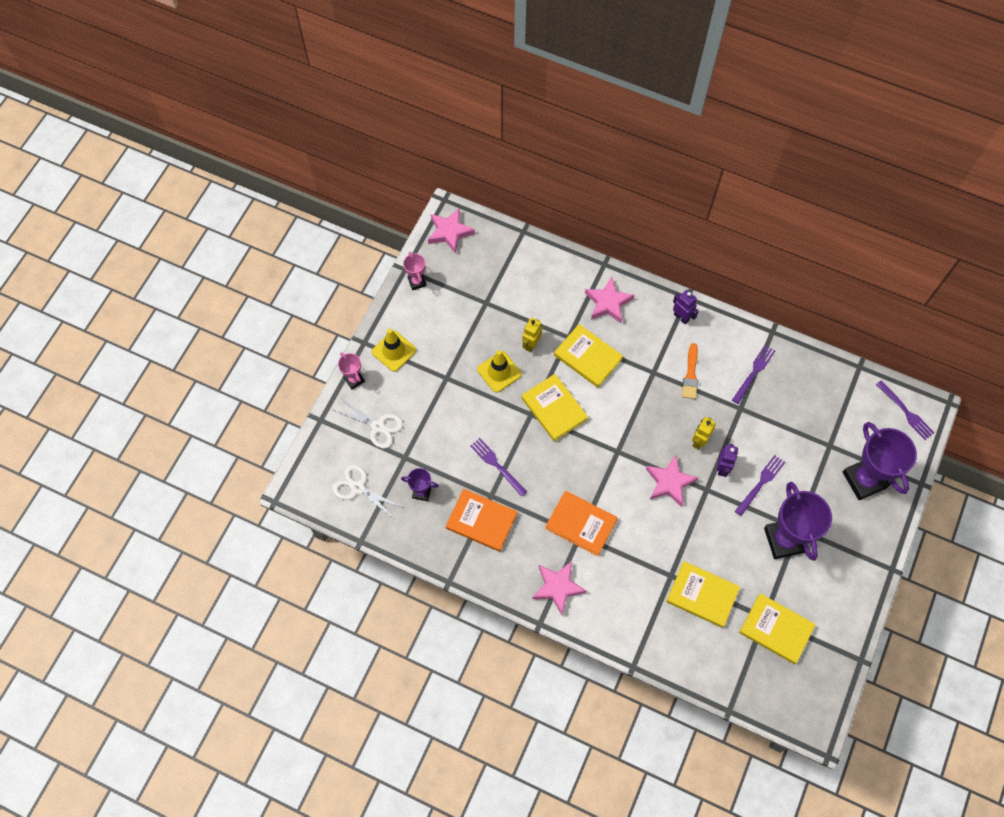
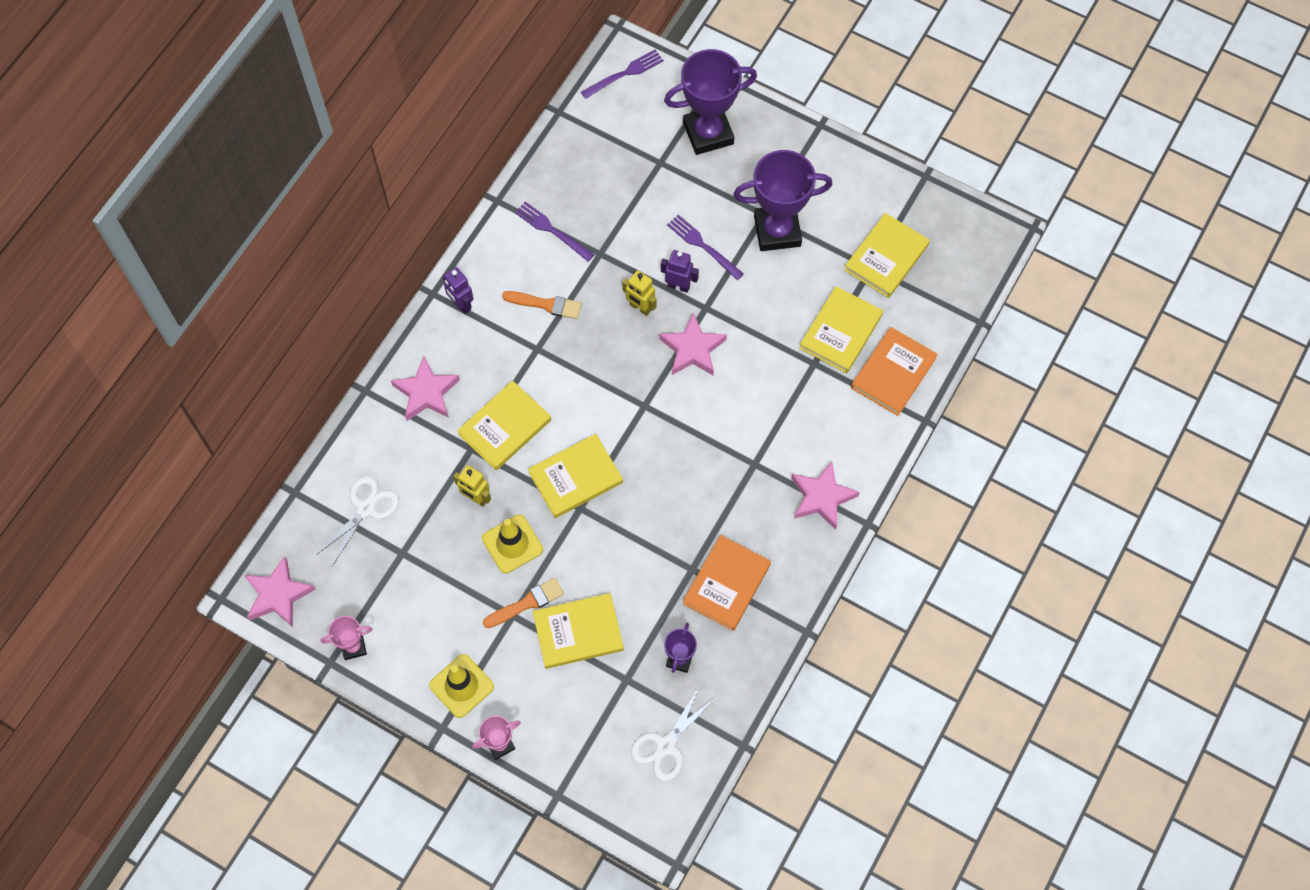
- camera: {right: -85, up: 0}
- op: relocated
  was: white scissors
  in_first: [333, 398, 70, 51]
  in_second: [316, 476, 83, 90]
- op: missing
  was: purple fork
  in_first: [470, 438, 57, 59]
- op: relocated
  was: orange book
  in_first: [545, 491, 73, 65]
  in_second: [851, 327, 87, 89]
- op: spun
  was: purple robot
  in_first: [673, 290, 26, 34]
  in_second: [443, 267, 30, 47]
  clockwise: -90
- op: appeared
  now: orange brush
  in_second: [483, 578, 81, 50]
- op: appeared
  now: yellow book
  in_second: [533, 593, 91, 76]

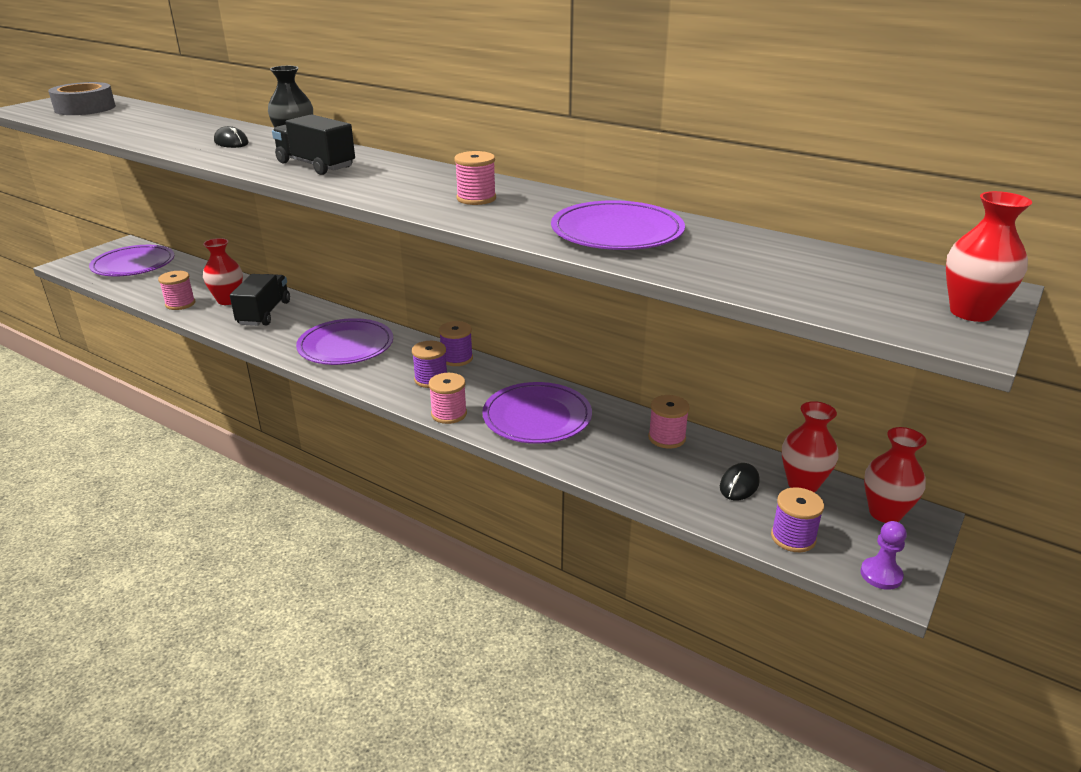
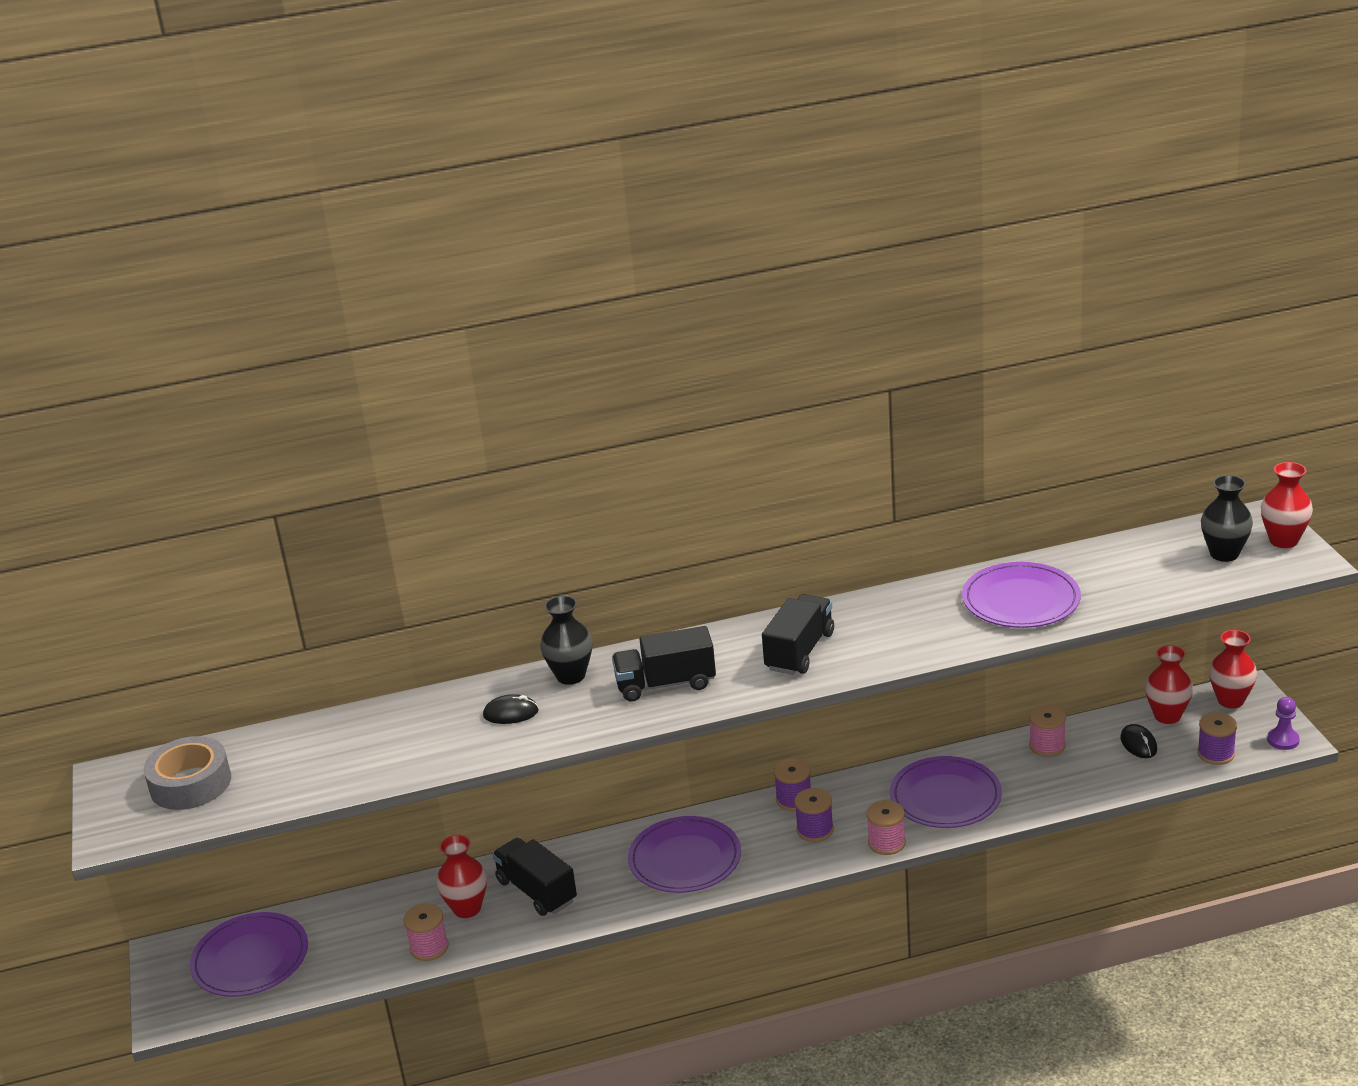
- camera: {right: -45, up: 0}
- op: missing
  was: pink spool
  in_first: [455, 151, 41, 54]
- op: appeared
  now: black truck
  in_second: [762, 594, 72, 81]
- op: appeared
  now: black vase
  in_second: [1201, 475, 52, 87]

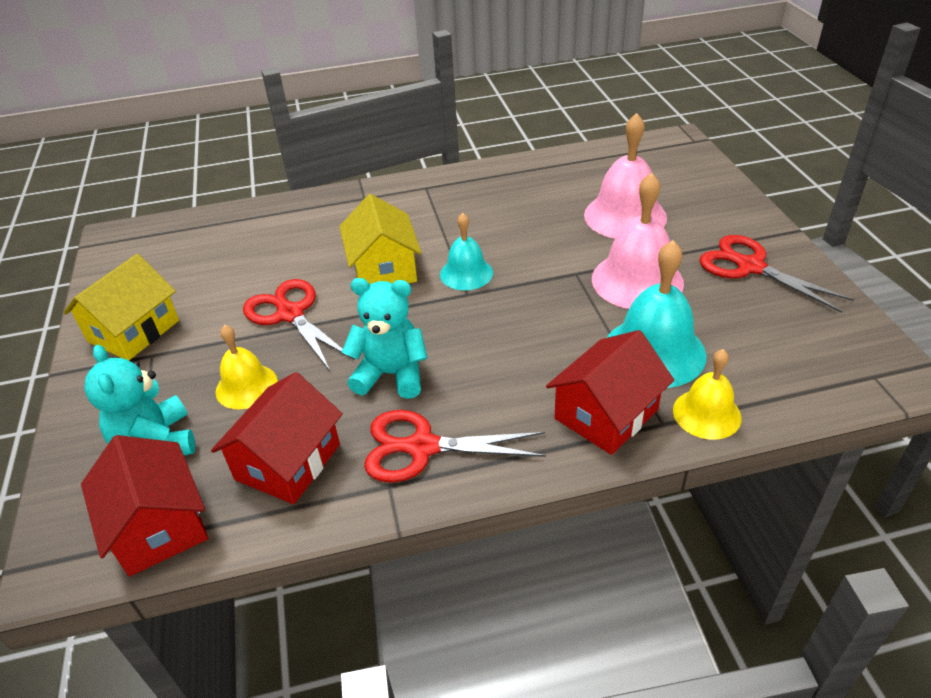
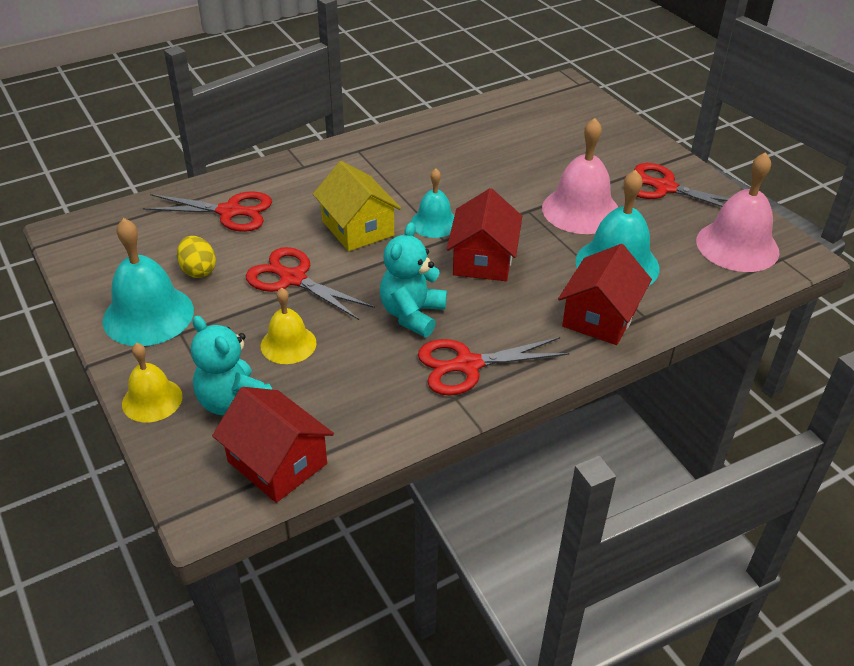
- camera: {right: -20, up: 0}
- op: exchanged
  was: yellow house
  now: turquoise bell
  in_first: [63, 254, 116, 106]
  in_second: [102, 218, 92, 128]
- op: relocated
  was: red house
  in_first: [211, 372, 132, 132]
  in_second: [447, 188, 75, 93]
- op: spun
  was: turquoise teddy bear
  in_first: [342, 278, 85, 121]
  in_second: [380, 222, 67, 115]
  clockwise: -60
- op: relocated
  was: pink bell
  in_first: [584, 113, 83, 126]
  in_second: [696, 152, 83, 120]
- op: relocated
  was: yellow bell
  in_first: [673, 349, 69, 91]
  in_second: [122, 343, 61, 79]
- op: appeared
  now: red scissors
  in_second: [143, 192, 129, 40]
- op: appeared
  now: yellow egg
  in_second: [177, 236, 39, 42]

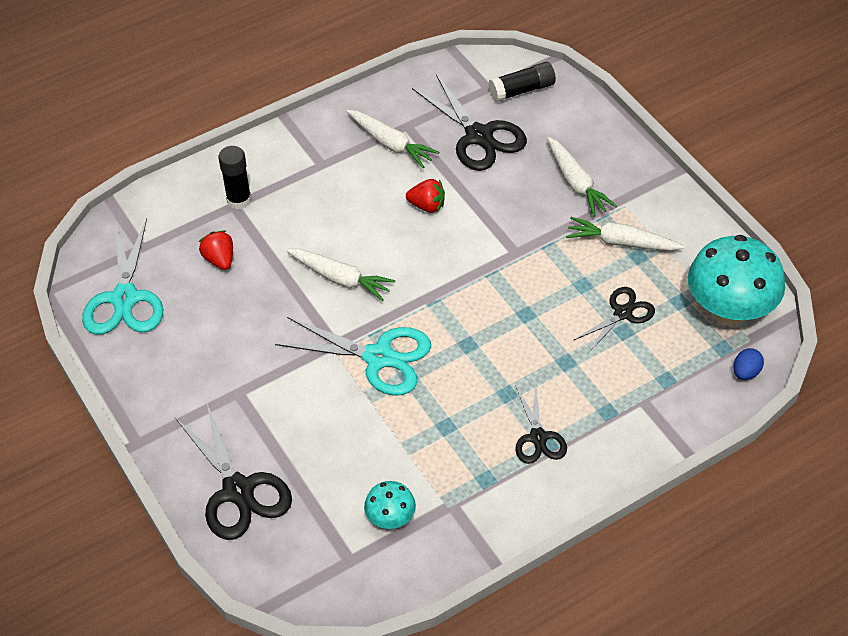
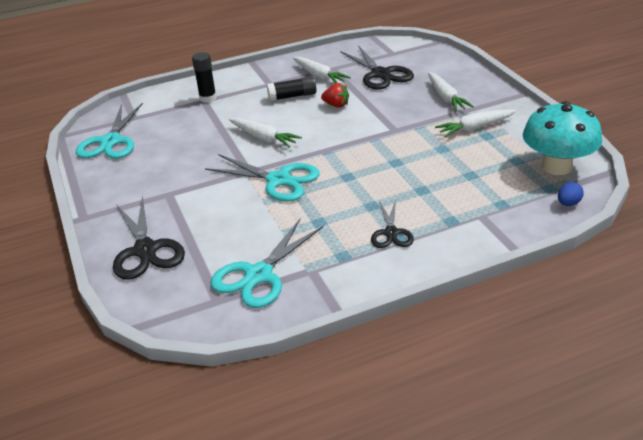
- camera: {right: 10, up: -15}
- op: missing
  was: red strawberry
  in_first: [199, 230, 34, 40]
- op: exchanged
  was: turquoise mushroom
  now: turquoise scissors
  in_first: [364, 481, 52, 48]
  in_second: [211, 219, 113, 89]
- op: relocated
  was: black glue stick
  in_first: [488, 62, 68, 40]
  in_second: [267, 76, 49, 25]
- op: spun
  was: white carrot
  in_first: [566, 217, 118, 34]
  in_second: [435, 109, 81, 28]
  clockwise: -45
- op: missing
  was: black scissors
  in_first: [574, 287, 81, 66]

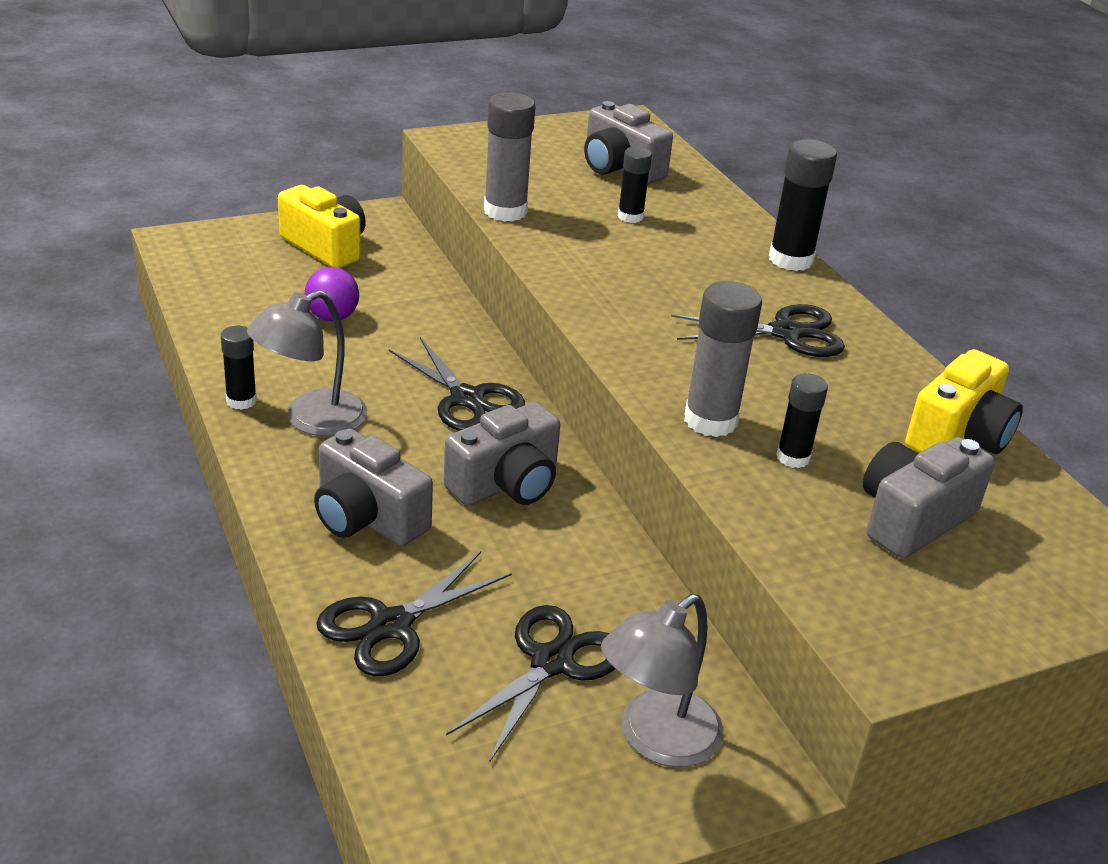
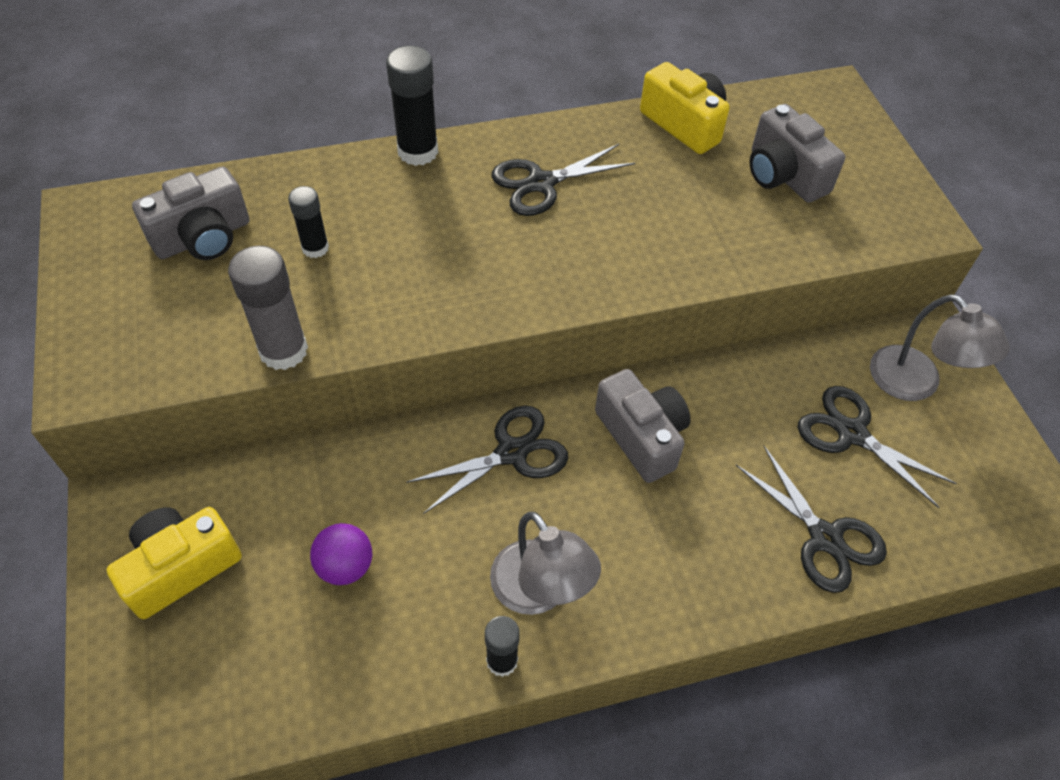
- camera: {right: -80, up: 20}
- op: missing
  was: grey camera
  in_first: [314, 429, 119, 117]
- op: spun
  was: black scissors
  in_first: [671, 304, 174, 53]
  in_second: [491, 144, 144, 72]
  clockwise: -120
- op: missing
  was: grey glue stick
  in_first: [684, 281, 78, 156]
- op: missing
  was: black glue stick
  in_first: [776, 373, 52, 95]

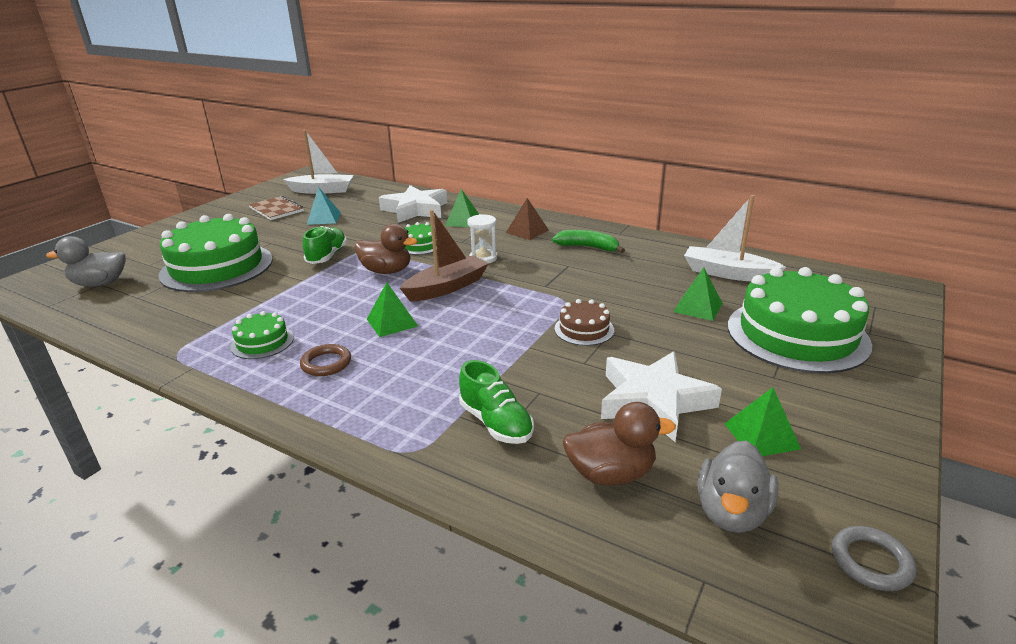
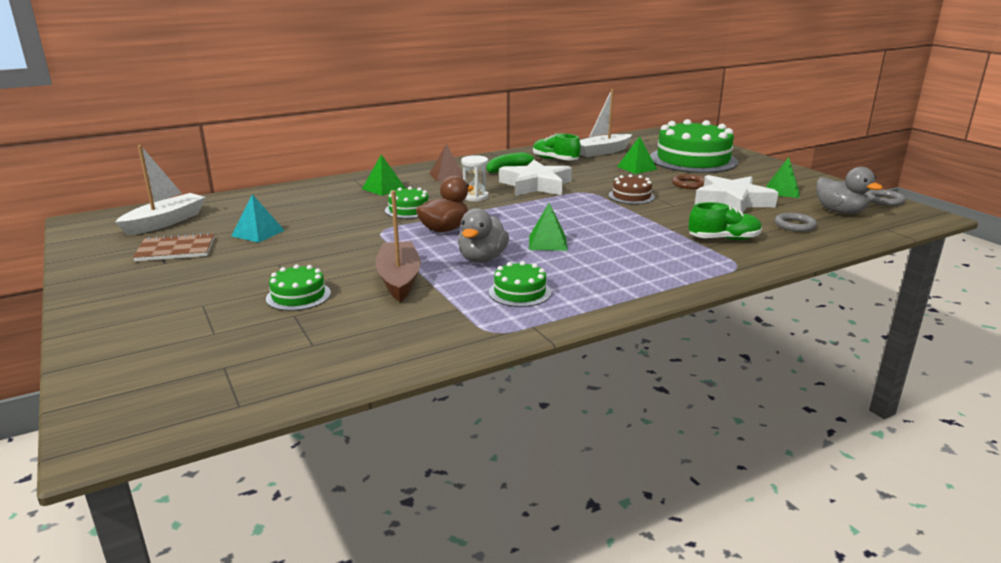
- camera: {right: -60, up: -5}
- op: relocated
  was: grey duck
  in_first: [46, 236, 80, 51]
  in_second: [458, 208, 51, 55]
- op: size
  was: green cake
  in_first: [158, 214, 115, 78]
  in_second: [266, 264, 65, 47]
  ratio: 0.46
- op: relocated
  was: brown ring
  in_first: [300, 344, 51, 32]
  in_second: [672, 174, 33, 15]
- op: relocated
  was: green shoe
  in_first: [303, 226, 44, 38]
  in_second: [533, 133, 48, 27]
- op: relocated
  was: white star
  in_first: [379, 185, 68, 38]
  in_second: [499, 160, 73, 36]
- op: relocated
  was: brown boat
  in_first: [400, 209, 89, 93]
  in_second: [375, 190, 46, 112]
- op: exchanged
  was: brown duck
  now: grey ring
  in_first: [563, 402, 113, 83]
  in_second: [775, 213, 42, 19]

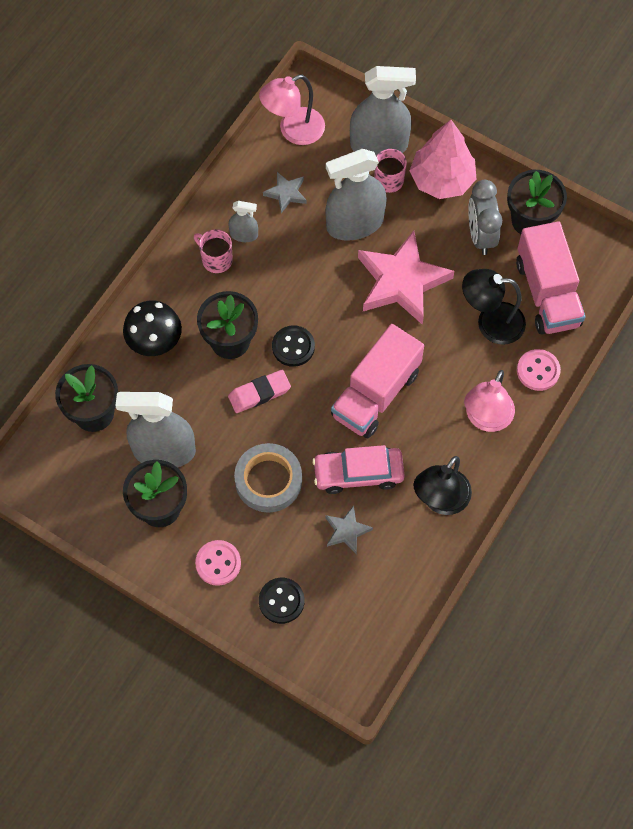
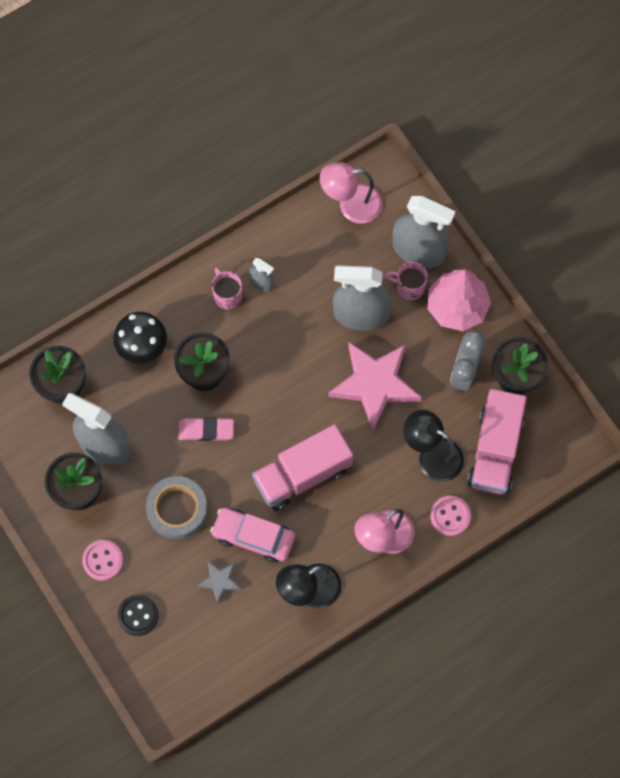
- camera: {right: 25, up: 5}
- op: missing
  was: grey star
  in_first: [263, 172, 44, 41]
- op: missing
  was: black button
  in_first: [272, 325, 43, 42]

